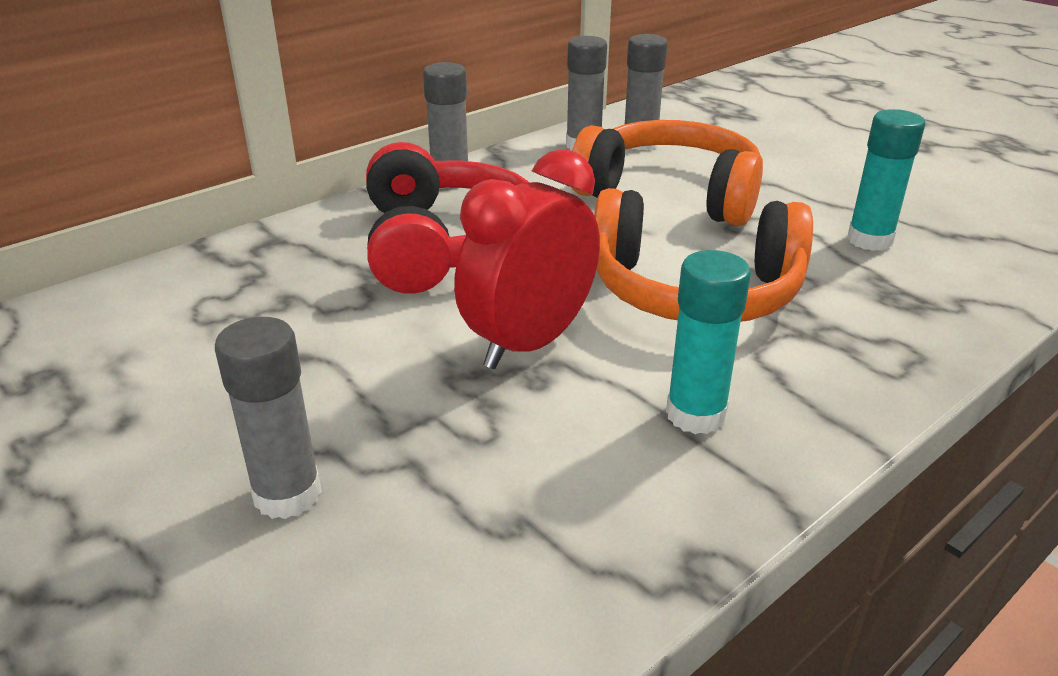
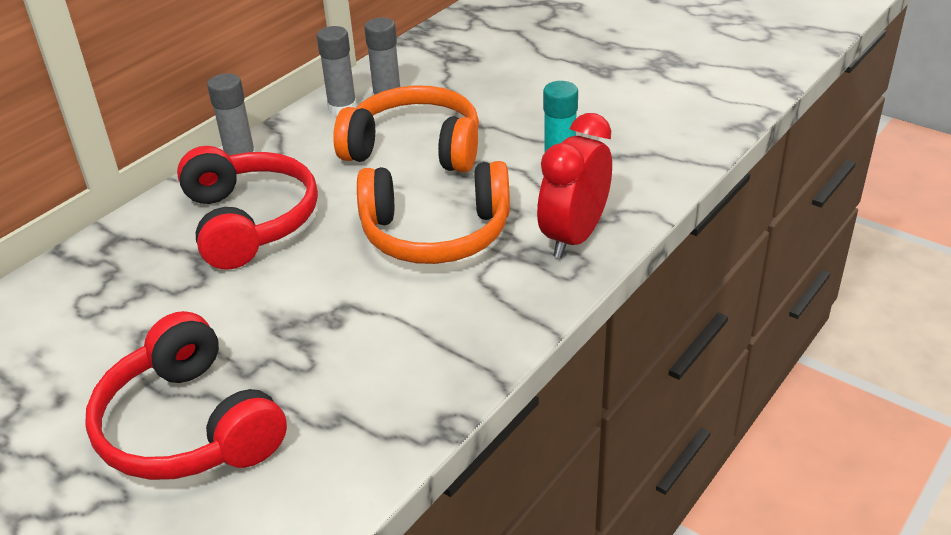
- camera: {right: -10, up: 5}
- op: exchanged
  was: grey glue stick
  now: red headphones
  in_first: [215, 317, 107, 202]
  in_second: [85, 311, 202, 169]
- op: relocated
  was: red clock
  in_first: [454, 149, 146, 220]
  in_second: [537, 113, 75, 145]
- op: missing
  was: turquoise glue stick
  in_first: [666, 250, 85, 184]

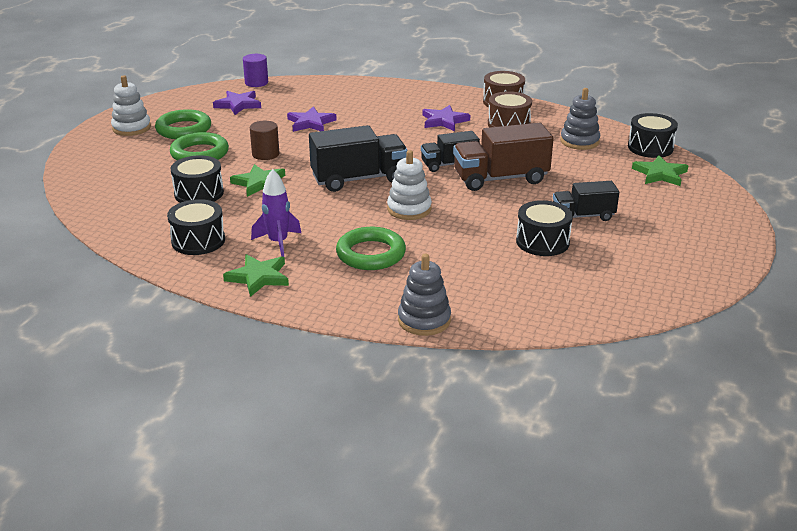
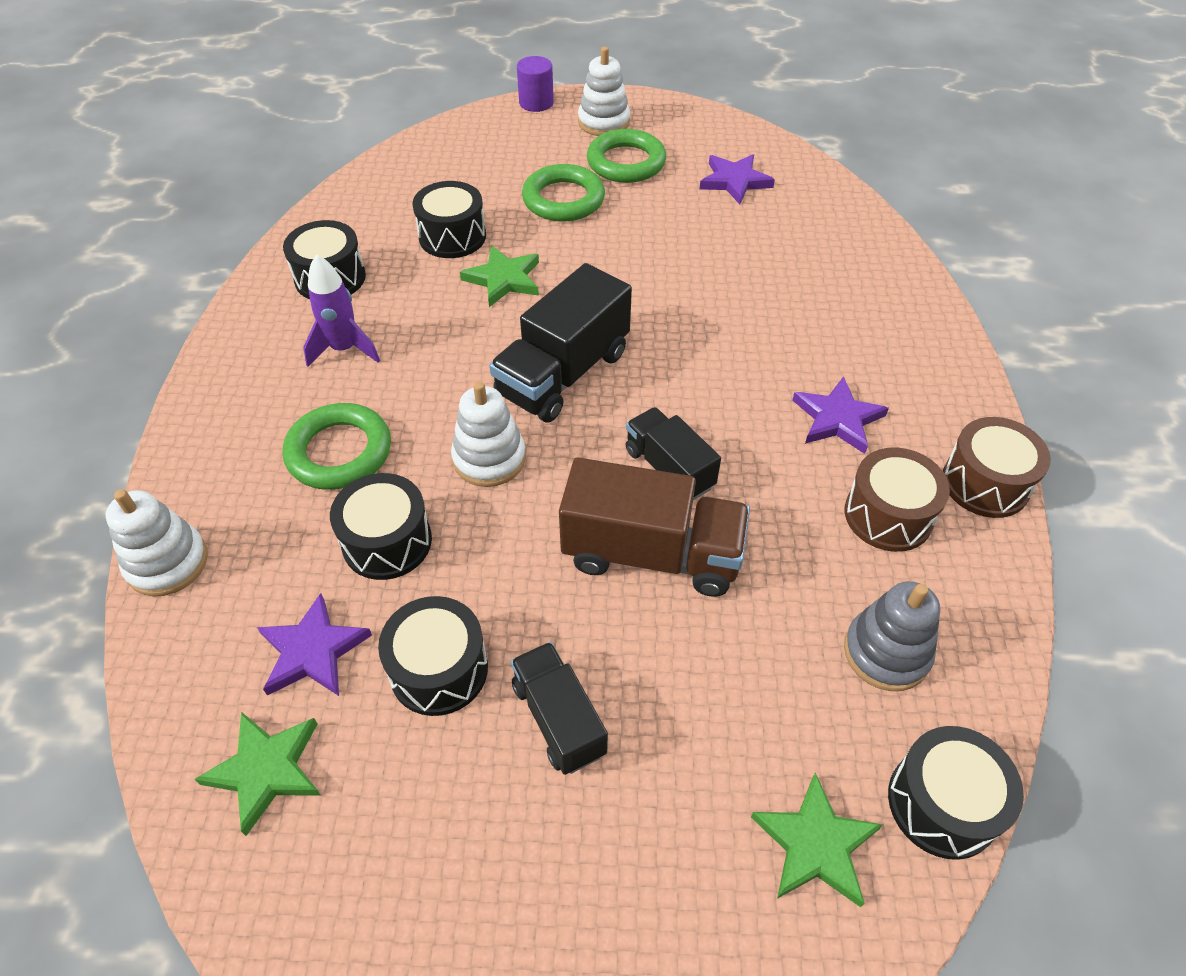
- camera: {right: 70, up: 20}
- op: relocated
  was: green star
  in_first: [223, 254, 66, 43]
  in_second: [194, 712, 127, 124]
- op: relocated
  was: purple cylinder
  in_first: [243, 54, 25, 33]
  in_second: [517, 56, 37, 56]
- op: missing
  was: brown cylinder
  in_first: [250, 121, 29, 39]
- op: relocated
  was: purple star
  in_first: [287, 106, 50, 26]
  in_second: [257, 593, 115, 103]
- op: spun
  was: black truck
  in_first: [309, 125, 99, 67]
  in_second: [489, 263, 143, 160]
  clockwise: 75
- op: colour
  was: grey stacking toy
  now: white stacking toy
  in_first: [398, 254, 53, 82]
  in_second: [106, 489, 102, 107]
- op: spun
  was: brown truck
  in_first: [453, 123, 101, 68]
  in_second: [559, 457, 191, 140]
  clockwise: 135
- op: appeared
  now: black drum
  in_second: [330, 473, 102, 107]

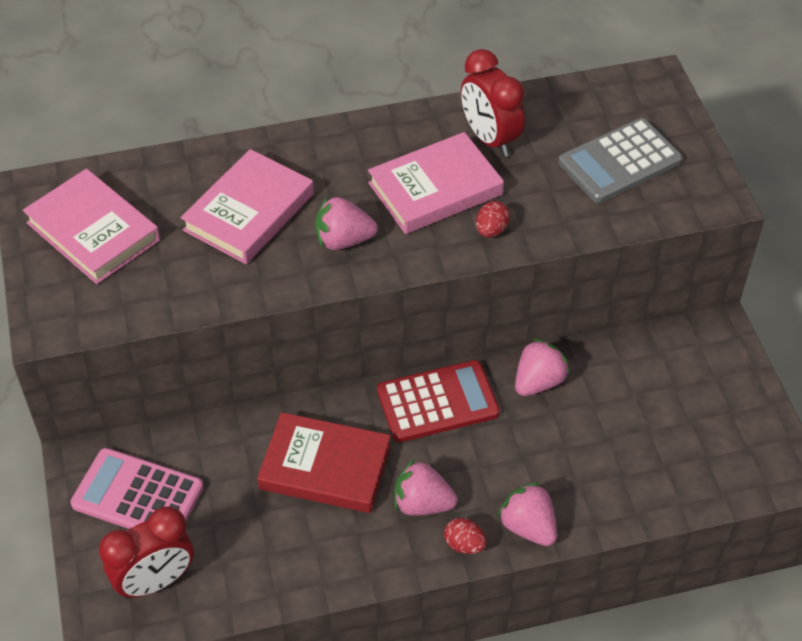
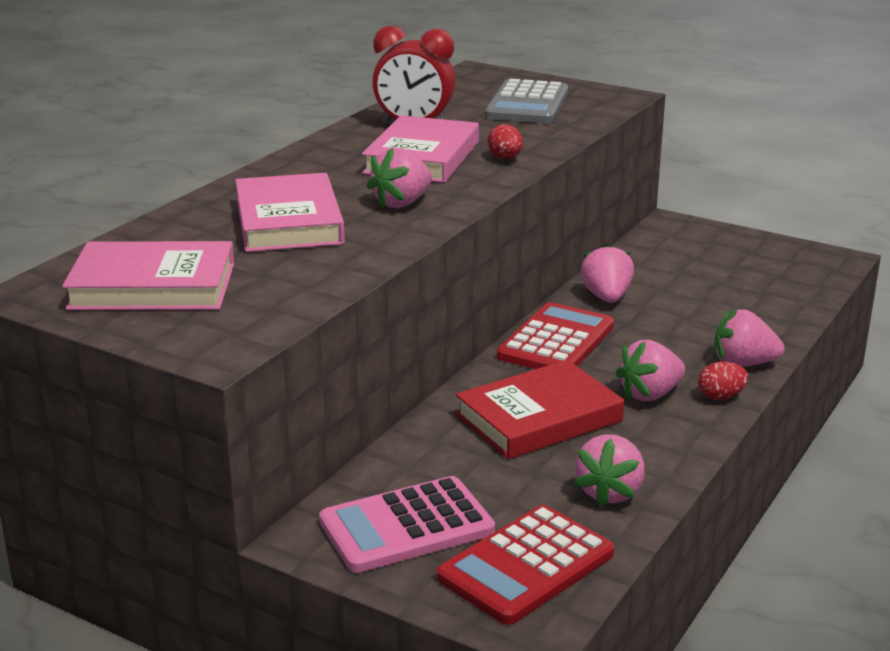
- camera: {right: -45, up: -25}
- op: exchanged
  was: red clock
  now: red calculator
  in_first: [99, 506, 95, 93]
  in_second: [436, 505, 178, 120]
- op: appeared
  now: pink strawberry
  in_second: [574, 434, 71, 73]

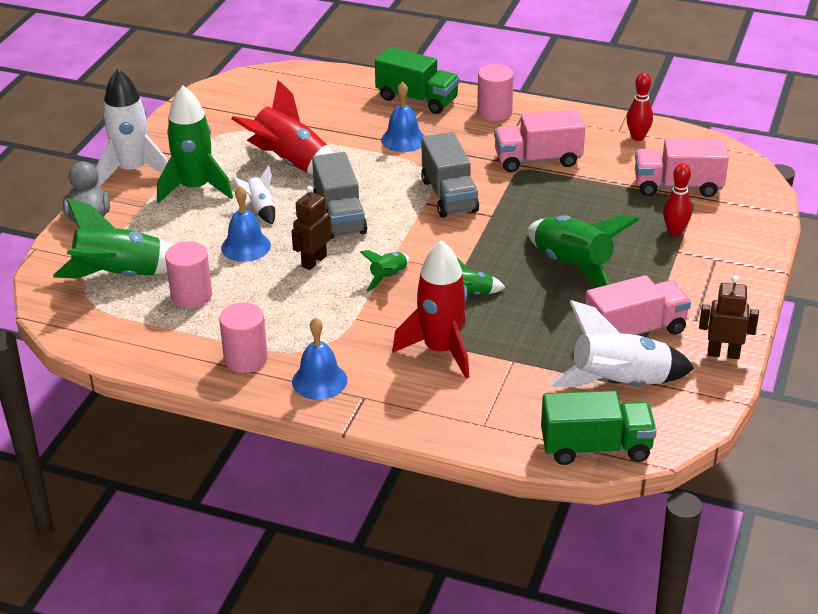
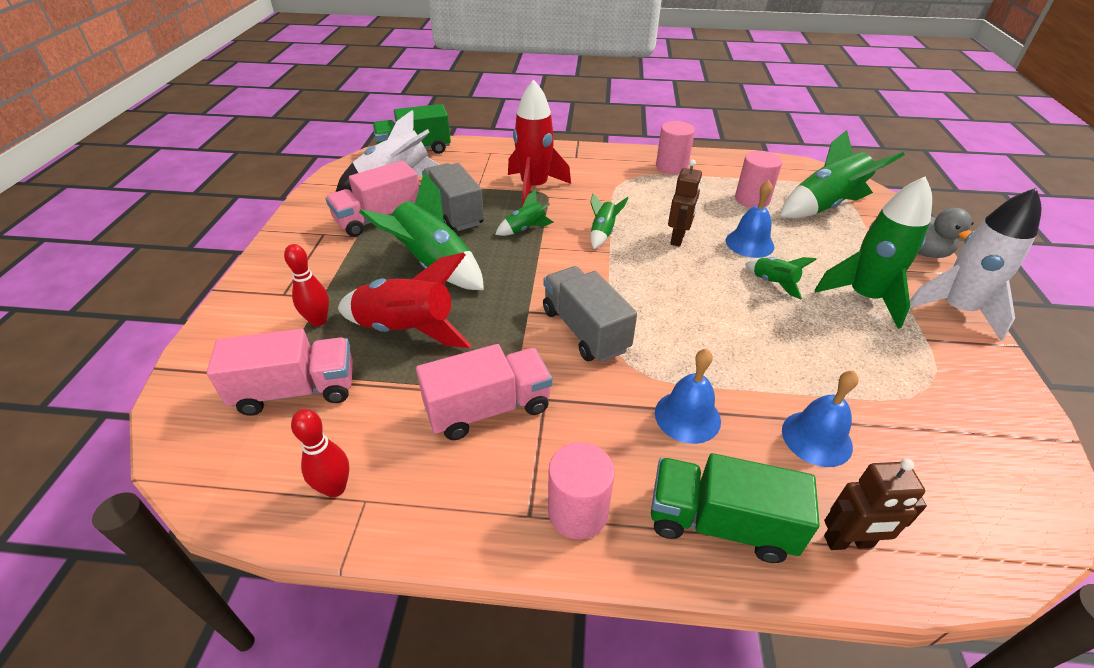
- camera: {right: 165, up: 5}
- op: relocated
  was: red rocket
  in_first: [231, 80, 102, 95]
  in_second: [338, 252, 134, 96]
- op: colour
  was: white rocket
  now: green rocket
  in_first: [233, 166, 42, 58]
  in_second: [745, 257, 72, 42]
- op: relocated
  was: blue bell
  in_first: [292, 317, 55, 83]
  in_second: [782, 371, 77, 96]
- op: relocated
  was: grey truck
  in_first: [312, 152, 55, 87]
  in_second: [422, 163, 62, 68]
- op: relocated
  was: brown robot
  in_first: [699, 276, 60, 83]
  in_second: [824, 458, 103, 92]

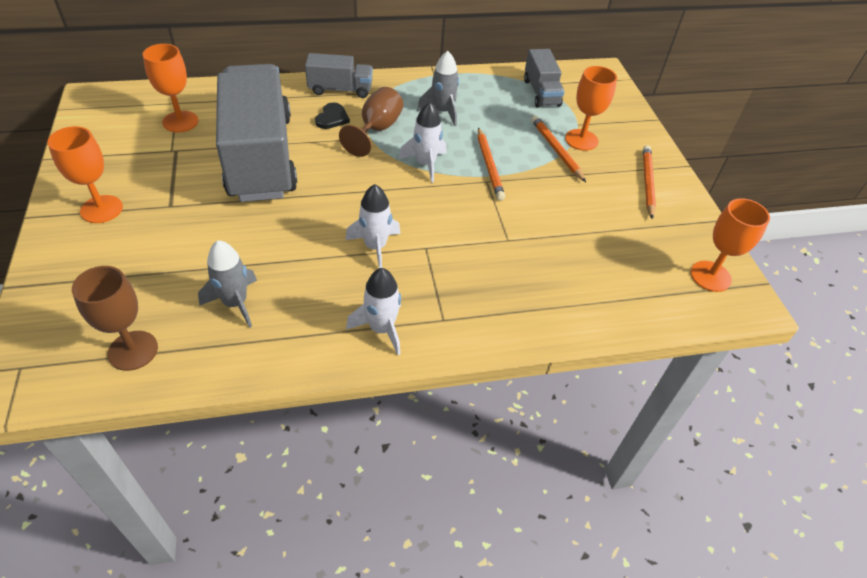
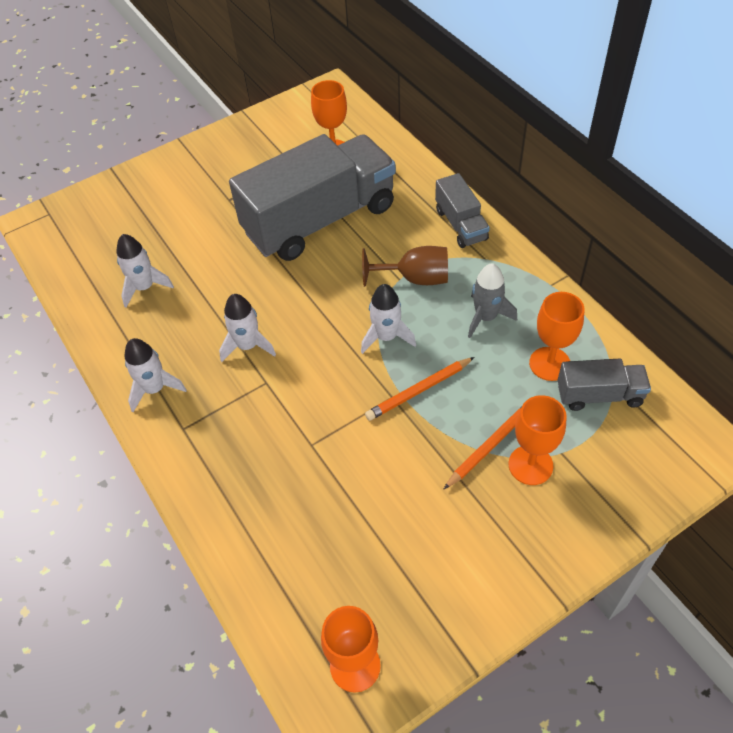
- camera: {right: 75, up: 5}
- op: relocated
  was: orange goblet
  in_first: [48, 126, 75, 97]
  in_second: [529, 292, 55, 89]
- op: missing
  was: brown goblet
  in_first: [72, 266, 86, 105]
- op: colour
  was: grey rocket
  now: white rocket
  in_first: [198, 240, 59, 88]
  in_second: [116, 234, 58, 74]
- op: missing
  was: black heart
  in_first: [315, 103, 35, 26]
- op: spun
  was: grey truck
  in_first: [524, 49, 41, 59]
  in_second: [558, 358, 93, 53]
  clockwise: -150
- op: missing
  was: orange pencil
  in_first: [643, 145, 13, 74]

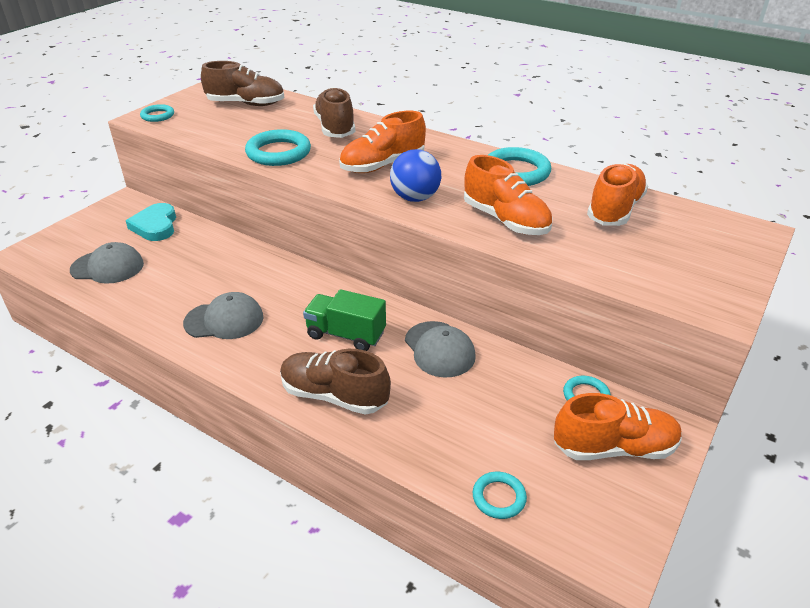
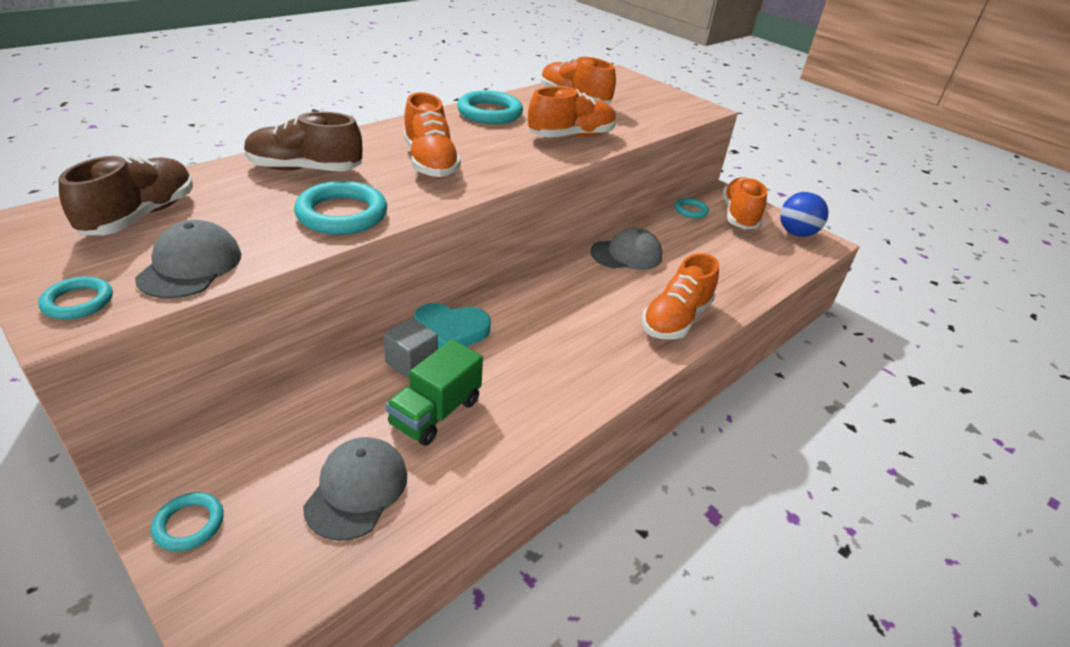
- camera: {right: -80, up: 0}
- op: relocated
  was: turquoise heart
  in_first: [126, 203, 50, 38]
  in_second: [414, 303, 77, 46]
- op: relocated
  was: grey cap
  in_first: [183, 292, 80, 47]
  in_second: [135, 220, 106, 79]
- op: colour
  was: brown shoe
  now: orange shoe
  in_first: [280, 349, 111, 65]
  in_second: [642, 253, 77, 87]
- op: relocated
  was: green truck
  in_first: [303, 289, 83, 62]
  in_second: [386, 339, 97, 107]
- op: relocated
  was: blue ball
  in_first: [390, 149, 51, 53]
  in_second: [780, 192, 49, 45]
- op: relocated
  was: turquoise ring
  in_first: [473, 472, 54, 47]
  in_second: [151, 492, 73, 60]
- op: appeared
  now: grey cube
  in_second: [383, 318, 55, 62]

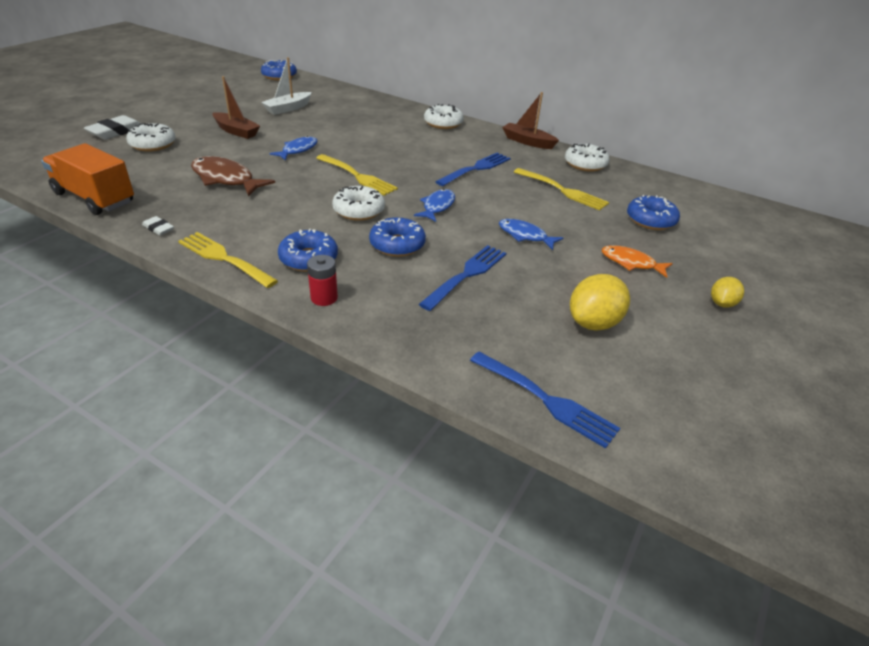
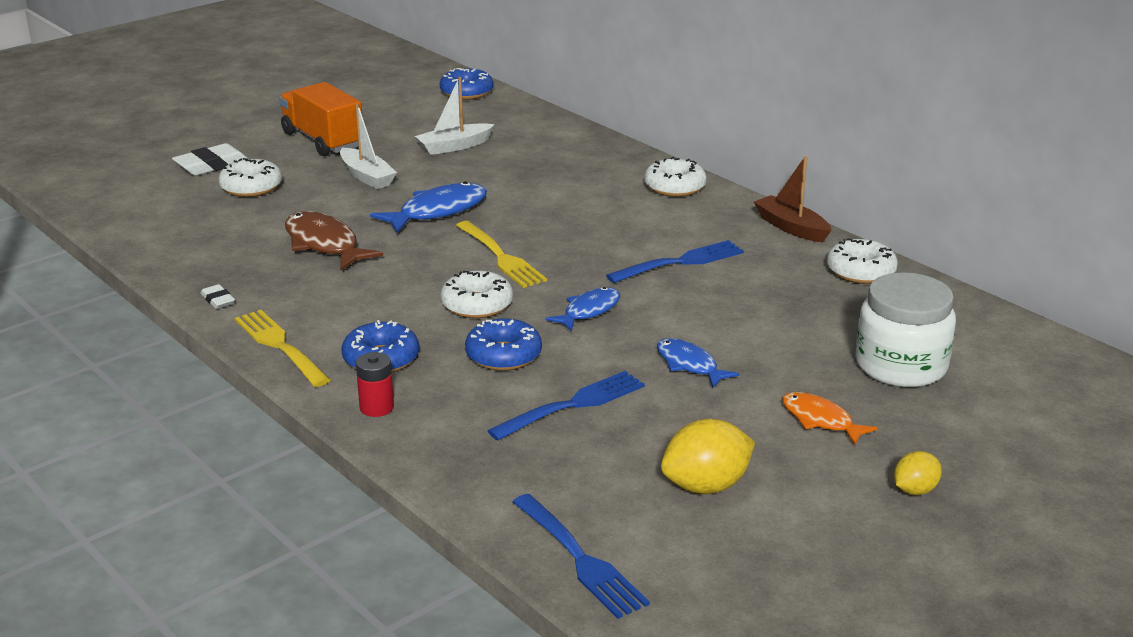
- camera: {right: 20, up: -10}
- op: relocated
  was: orange truck
  in_first: [41, 143, 93, 72]
  in_second: [279, 82, 83, 74]
- op: colour
  was: brown boat
  now: white boat
  in_first: [212, 76, 48, 63]
  in_second: [340, 103, 57, 86]
- op: size
  was: blue fish
  in_first: [270, 136, 48, 24]
  in_second: [370, 181, 117, 52]
  ratio: 1.56
- op: missing
  was: yellow fork
  in_first: [514, 168, 95, 42]
- op: exchanged
  was: blue donut
  now: white jar
  in_first: [627, 195, 53, 35]
  in_second: [855, 272, 101, 115]

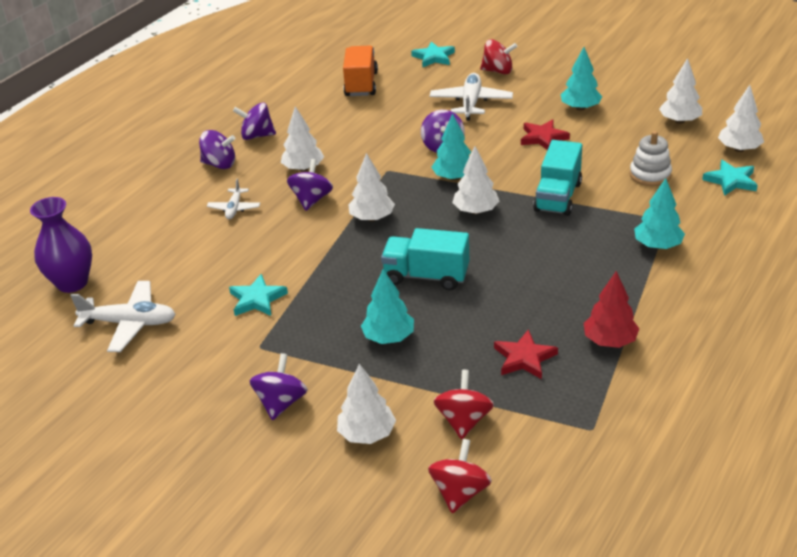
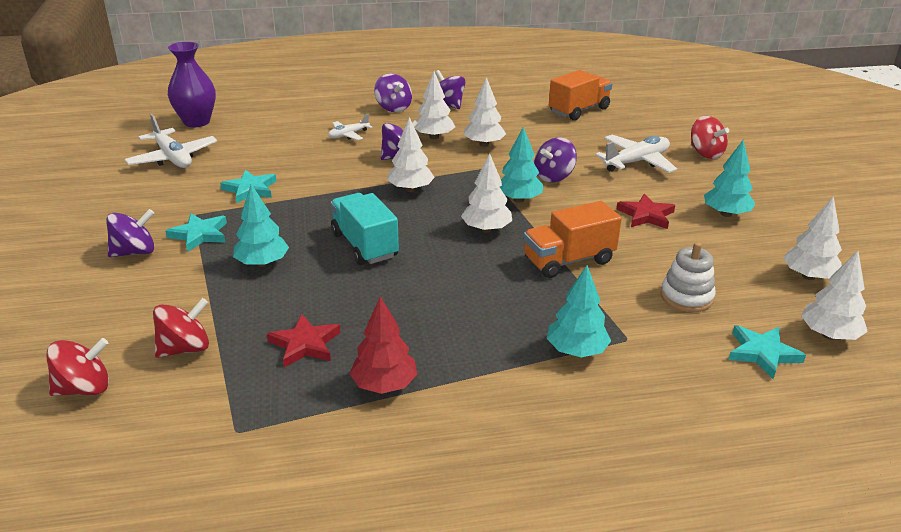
- camera: {right: 45, up: -5}
- op: relocated
  was: white tree
  in_first: [337, 364, 59, 80]
  in_second: [463, 77, 43, 70]
- op: relocated
  was: turquoise star
  in_first: [411, 41, 44, 26]
  in_second: [166, 214, 61, 38]
- op: colour
  was: turquoise truck
  now: orange truck
  in_first: [533, 140, 49, 76]
  in_second: [523, 201, 99, 77]

